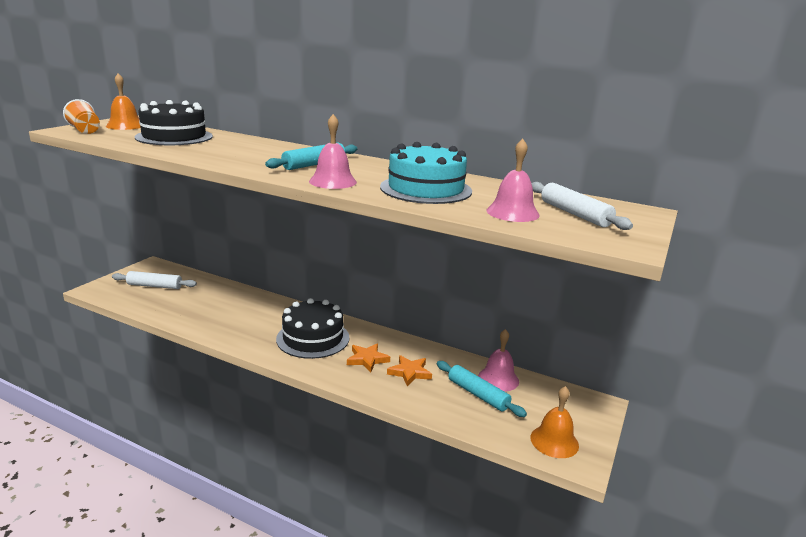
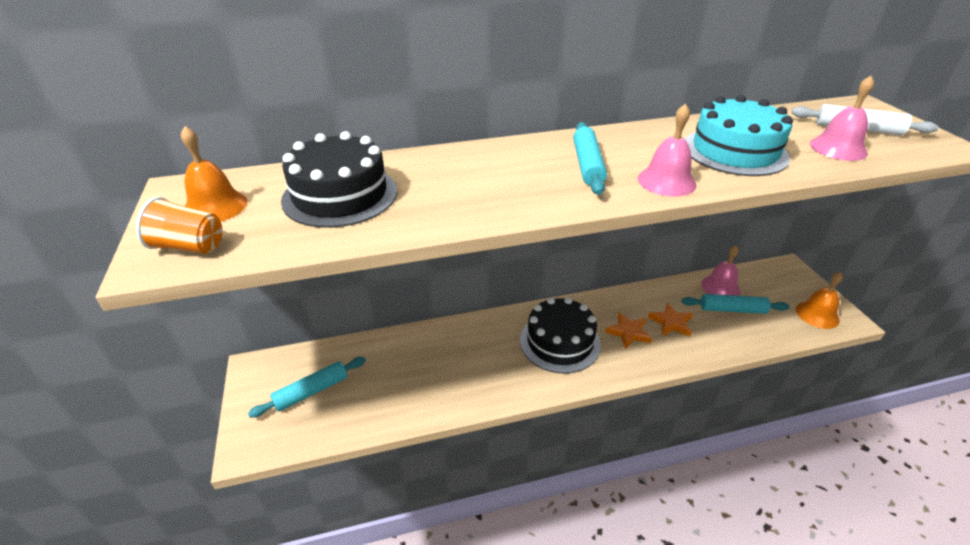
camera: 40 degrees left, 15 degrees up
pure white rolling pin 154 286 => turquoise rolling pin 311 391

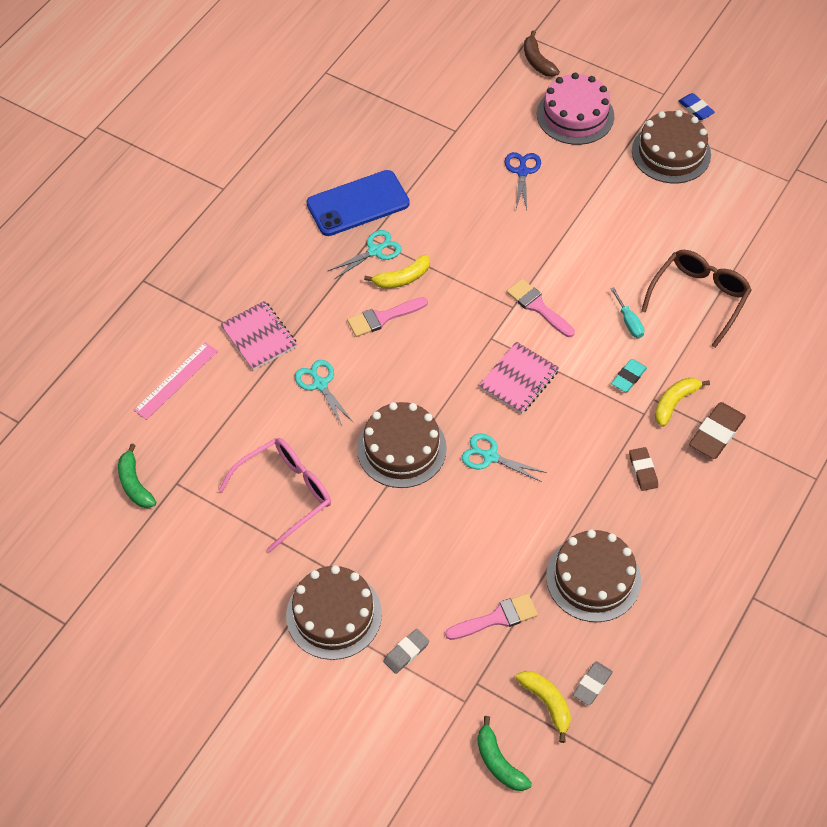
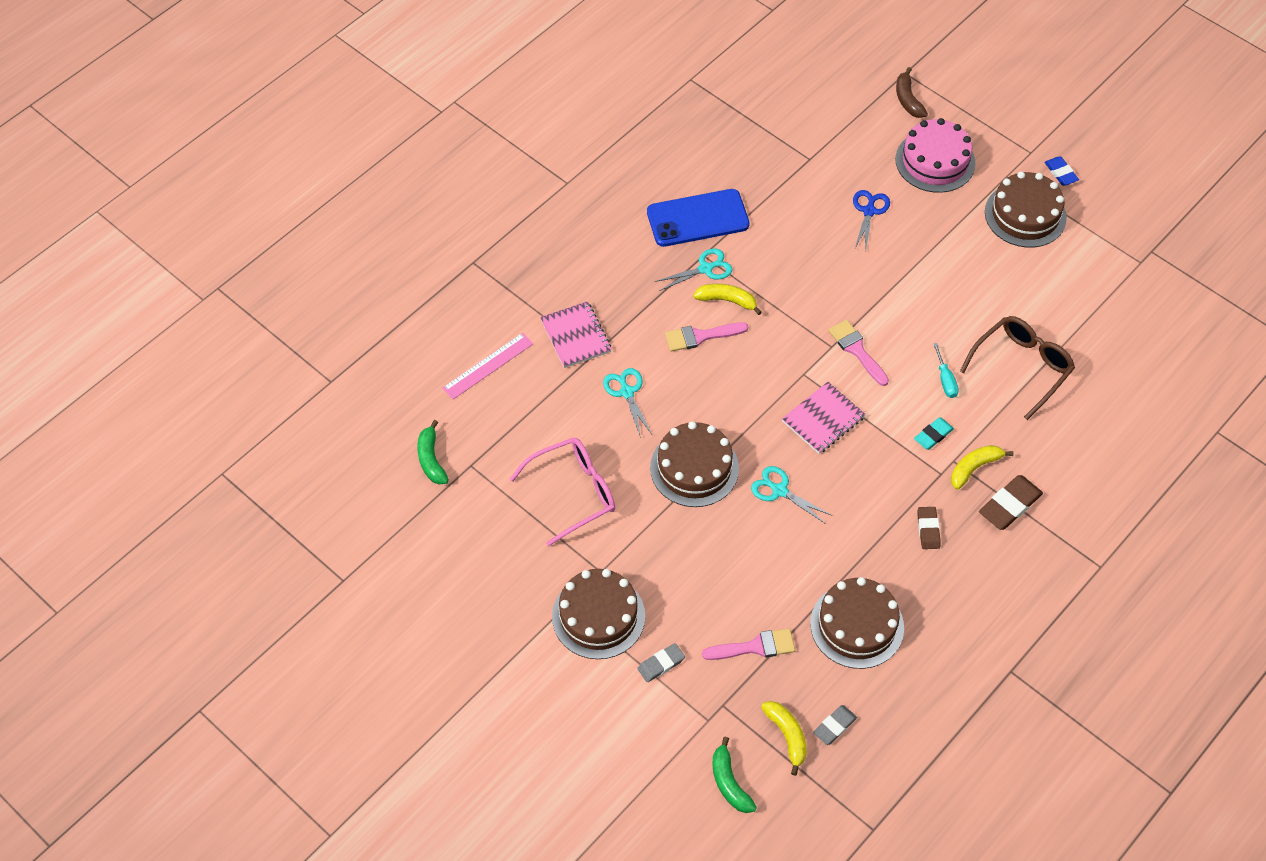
camera: 10 degrees right, 0 degrees up
golden banana 402 278 => golden banana 727 300, 150 degrees counterclockwise

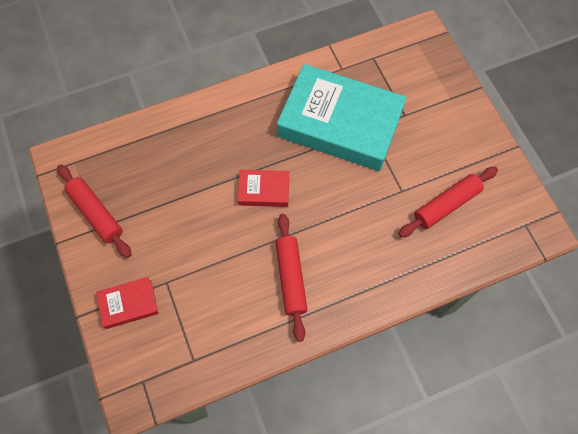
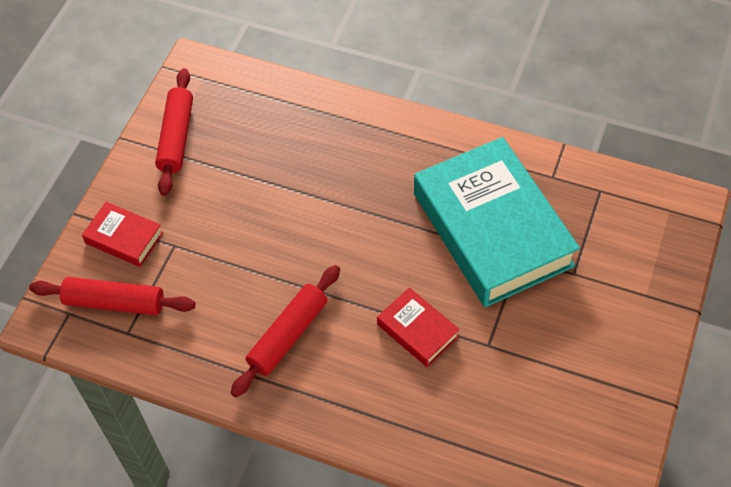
camera: 45 degrees right, 10 degrees down
scarlet hardcover 264 190 => scarlet hardcover 417 330, relocated
scarlet rolling pin 446 205 => scarlet rolling pin 115 302, relocated

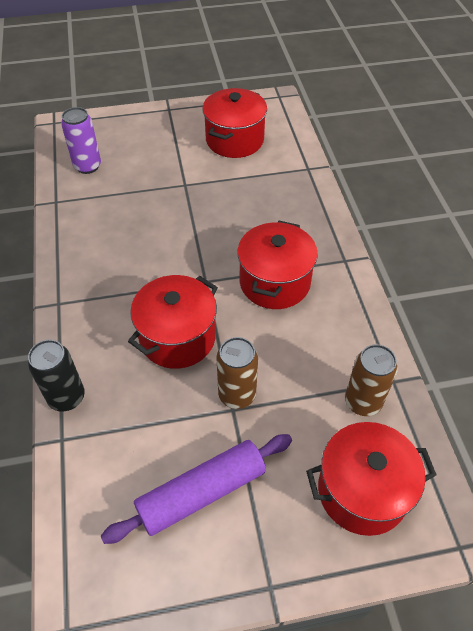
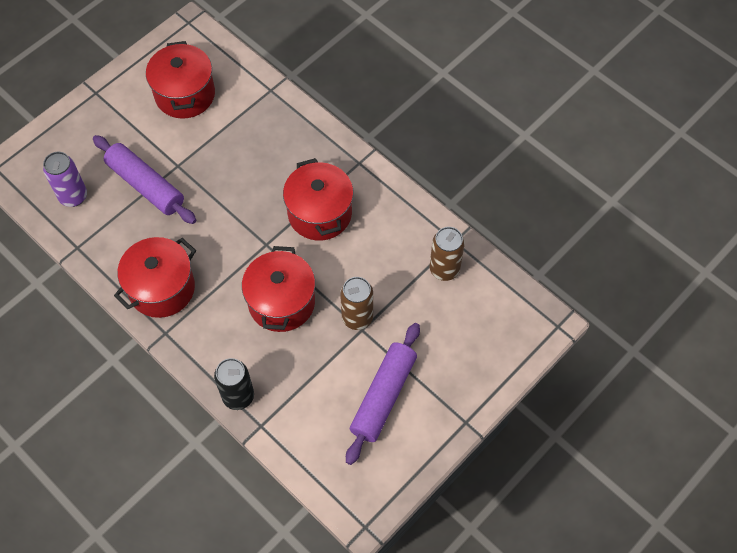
camera: 35 degrees left, 10 degrees up
nothing => violet rolling pin 146 185
scarlet stockpot 362 491 => scarlet stockpot 162 288, relocated

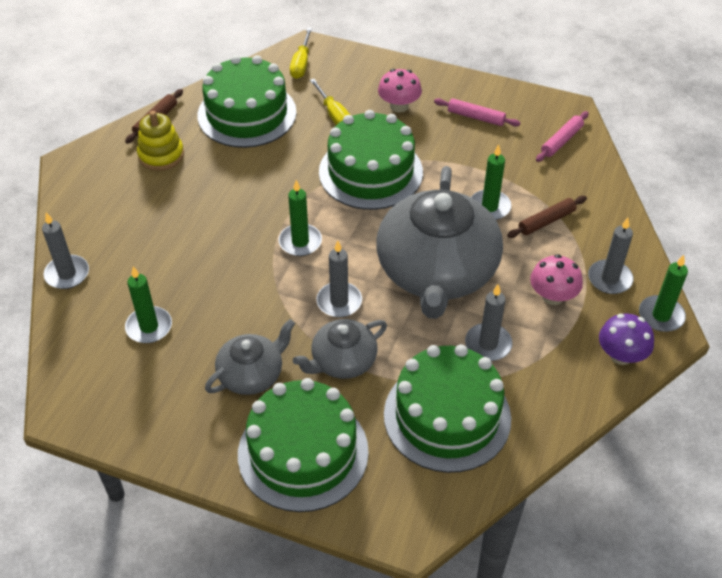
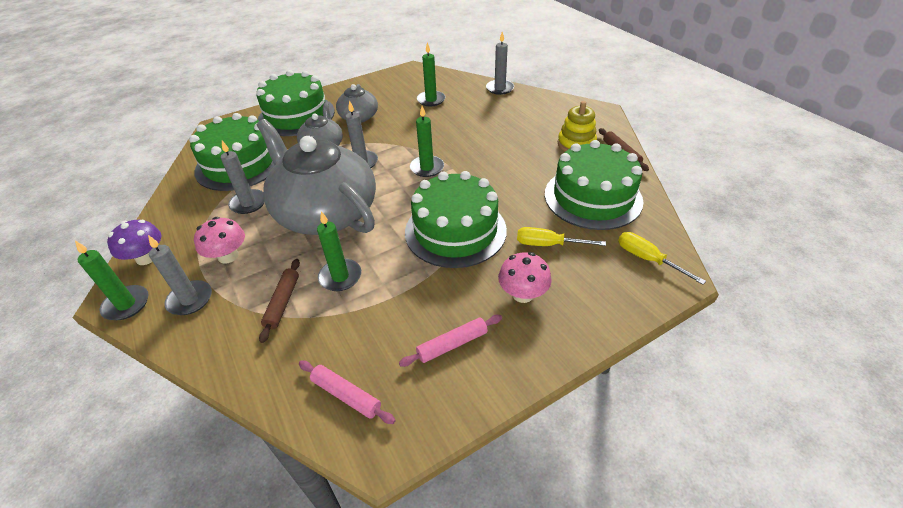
camera: 130 degrees right, 5 degrees down
rose-pink rolling pin 561 141 => rose-pink rolling pin 346 395, 45 degrees counterclockwise

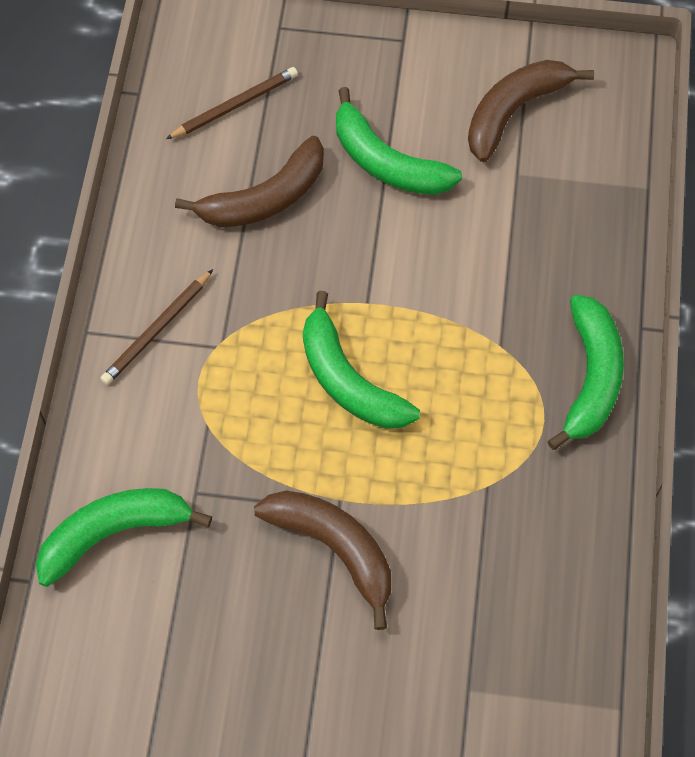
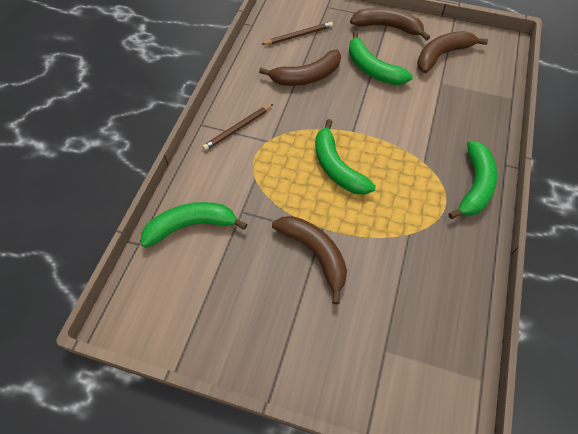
camera: 10 degrees right, 5 degrees down
nothing => dark brown banana 387 27

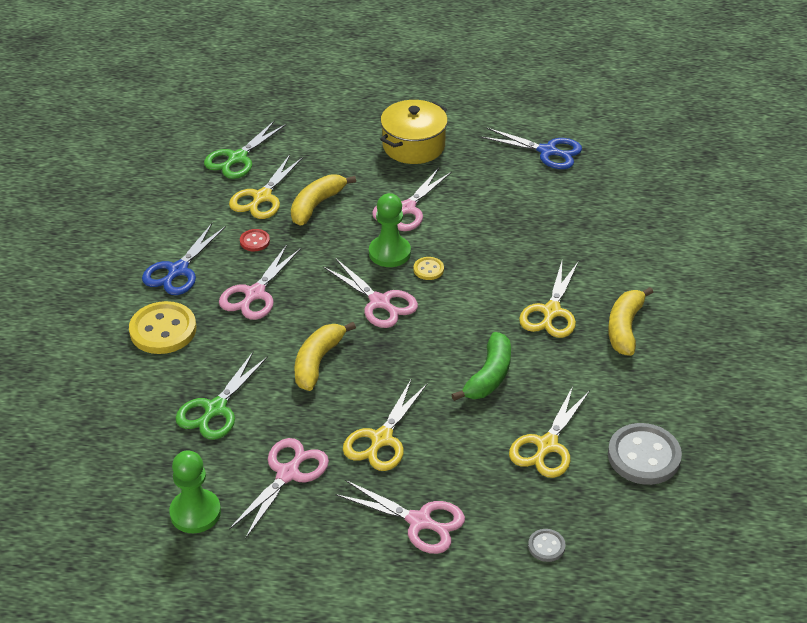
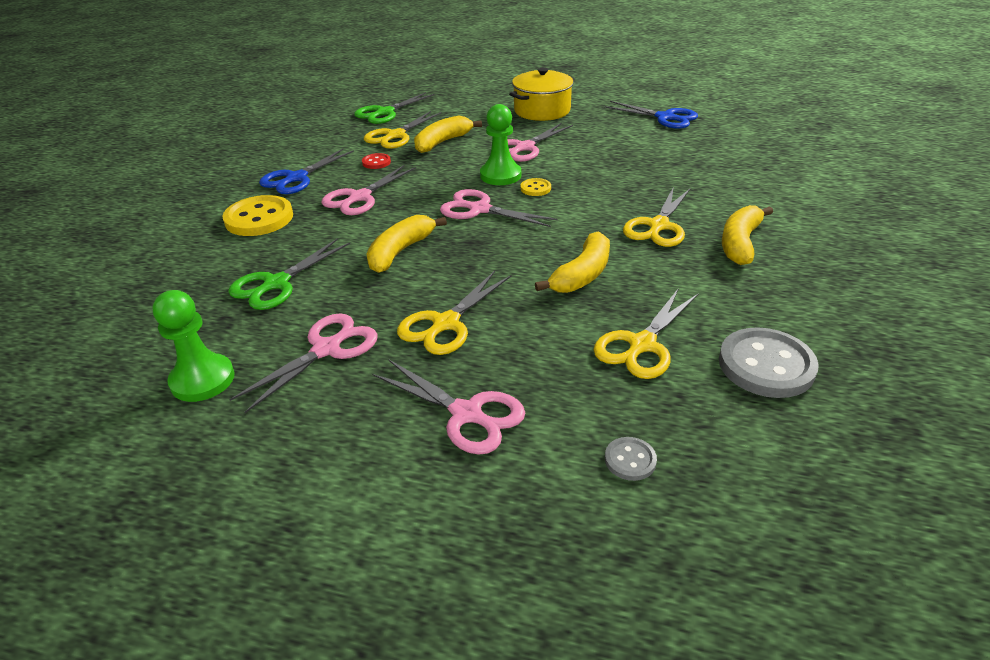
camera: 10 degrees right, 5 degrees down
leaf-green banana 488 376 => golden banana 582 275
rose-pink pair of scissors 379 302 => rose-pink pair of scissors 480 209, 150 degrees clockwise

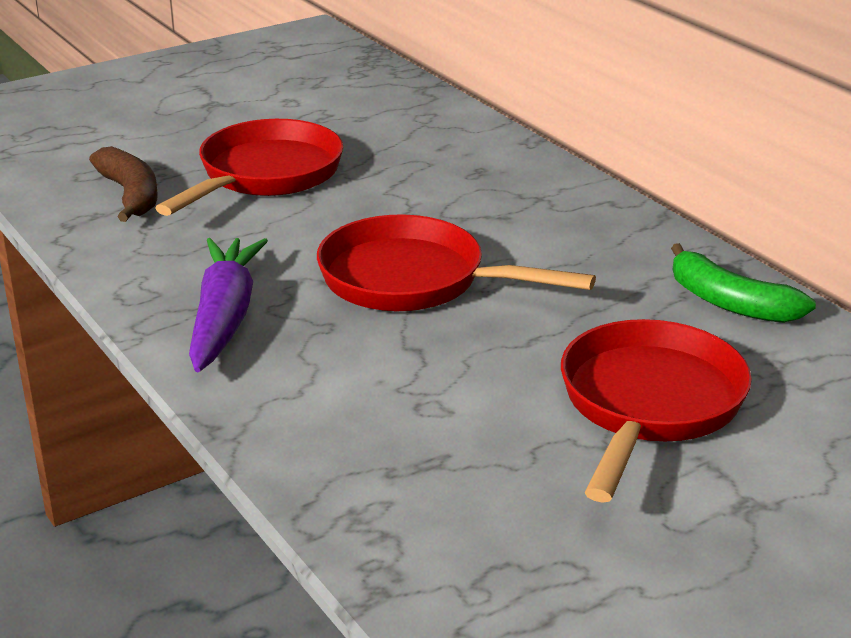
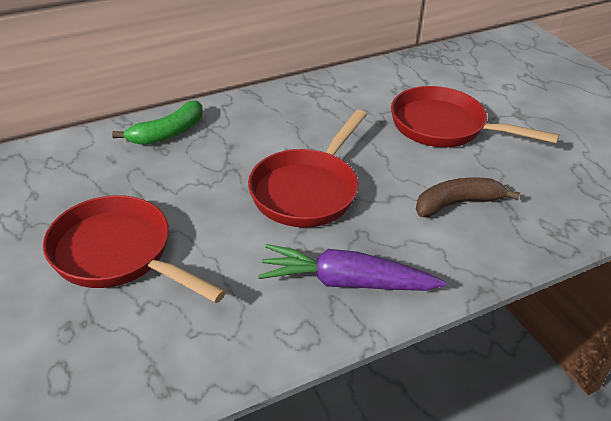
camera: 85 degrees left, 10 degrees up
dark brown banana 130 195 => dark brown banana 457 203, relocated
leaf-green banana 730 302 => leaf-green banana 168 133, relocated

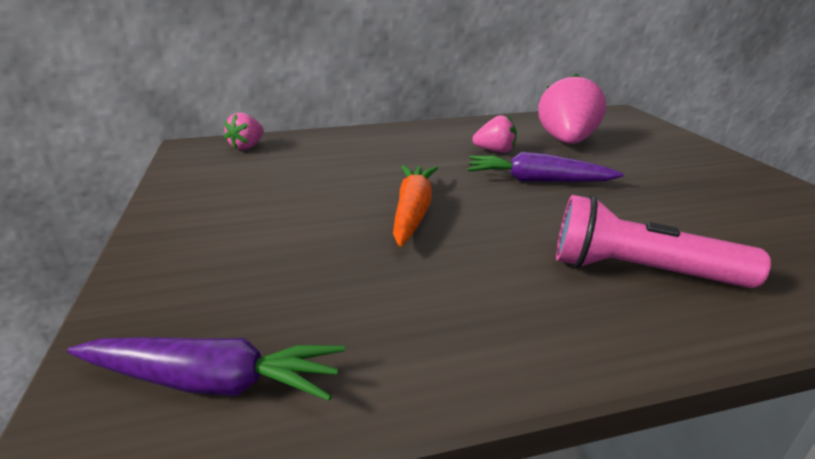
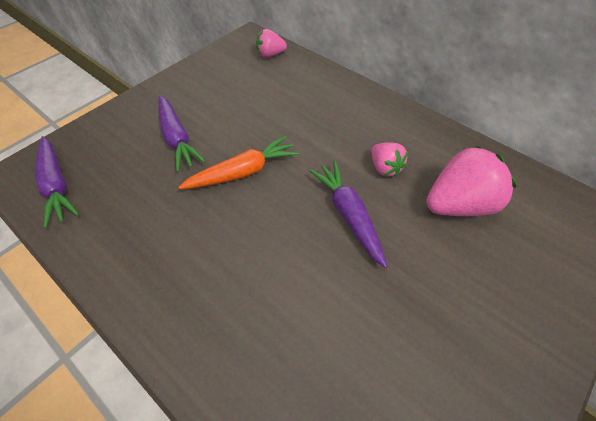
camera: 55 degrees right, 25 degrees up
rose-pink flashlight 639 271 => nothing
nothing => violet root vegetable 177 139

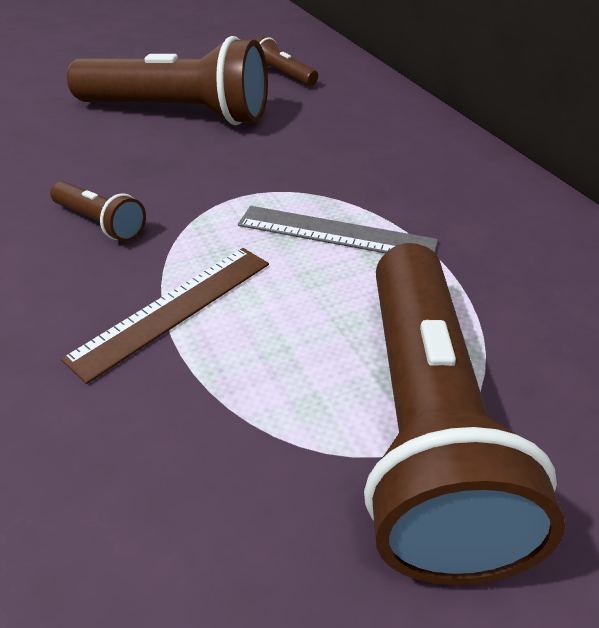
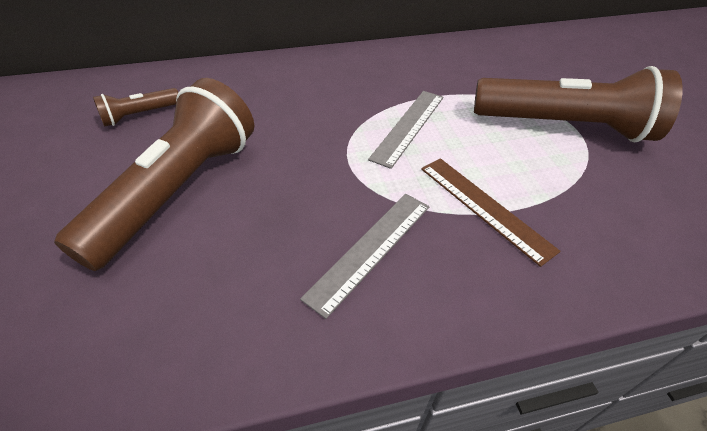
camera: 80 degrees left, 5 degrees up
dark brown flashlight 101 223 => gray straightedge 370 249

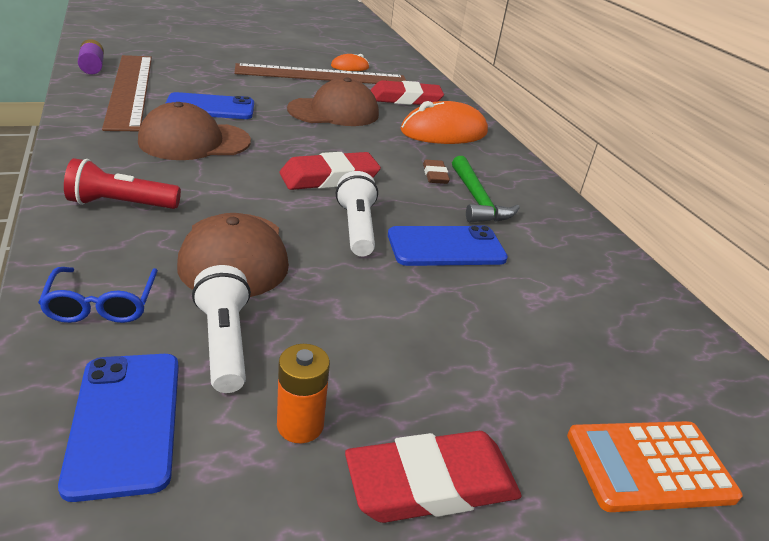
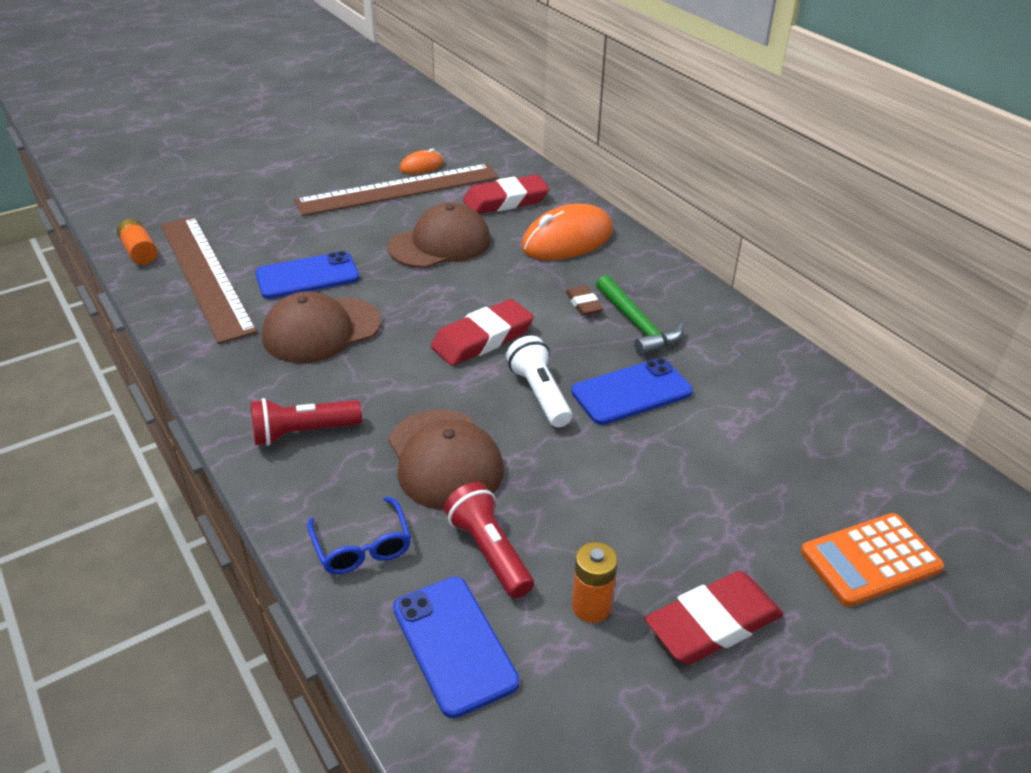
camera: 10 degrees left, 5 degrees up
violet power cell 92 67 => orange-coloured power cell 140 252
pure white flashlight 224 342 => scarlet flashlight 489 551

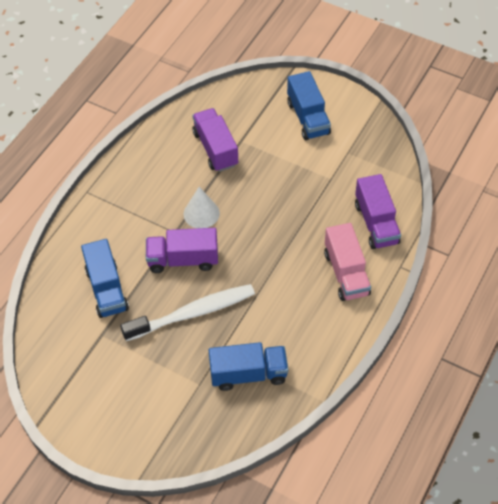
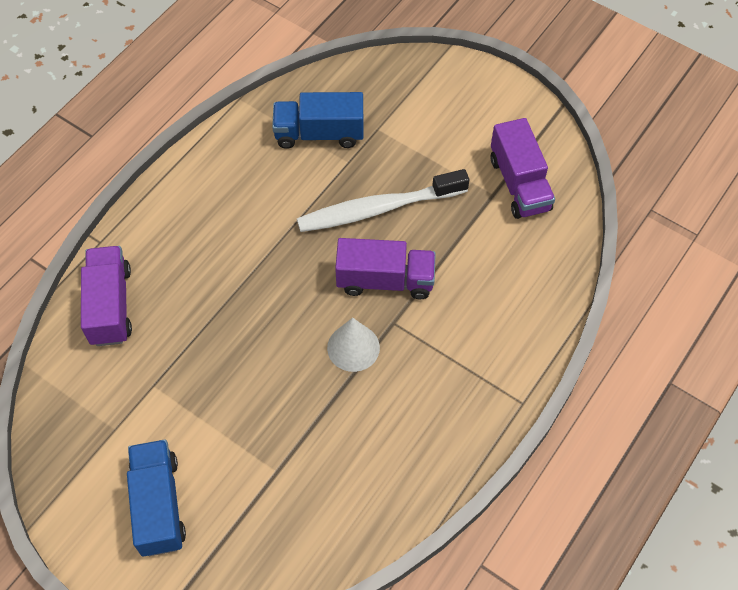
camera: 175 degrees left, 5 degrees up
cobalt truck 107 289 => nothing
rose-pink truck 346 273 => nothing
violet truck 215 149 => violet truck 519 184, relocated

